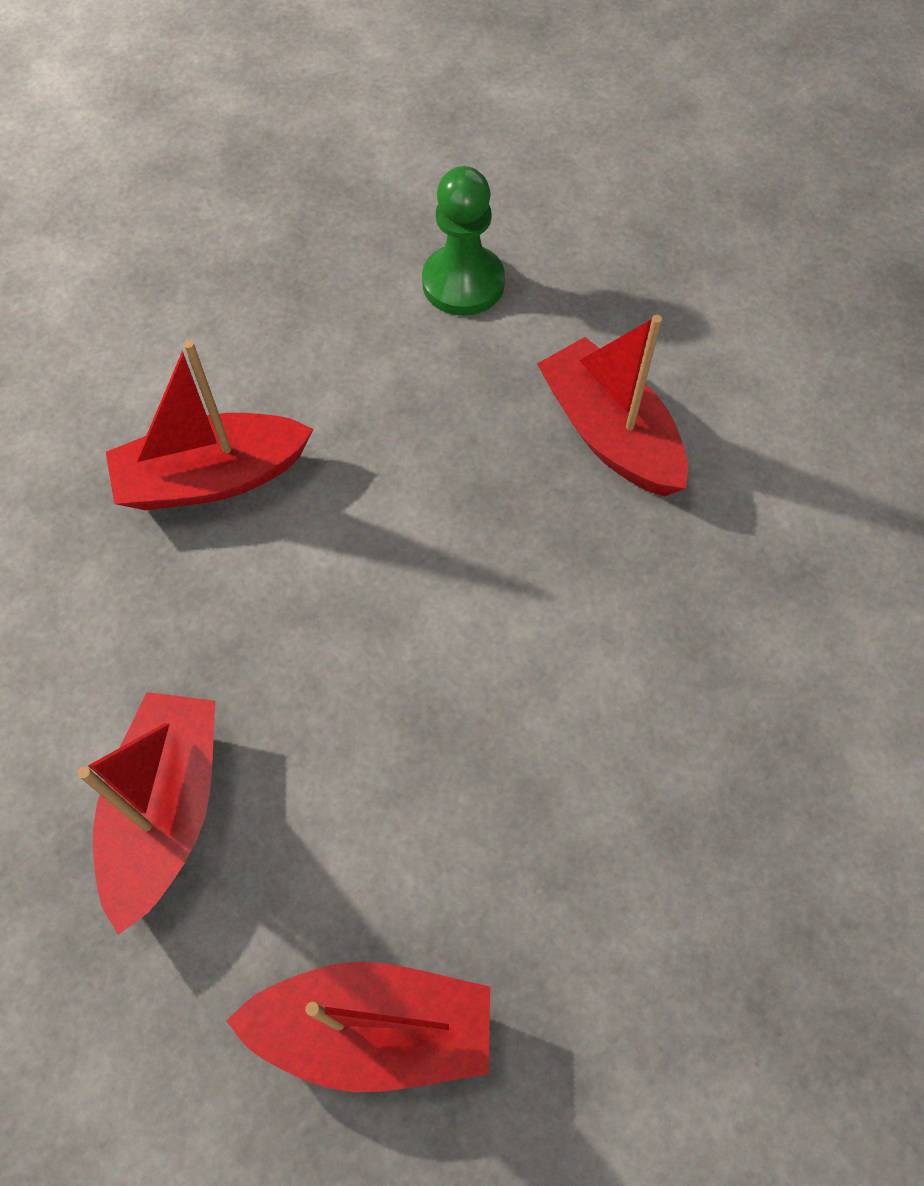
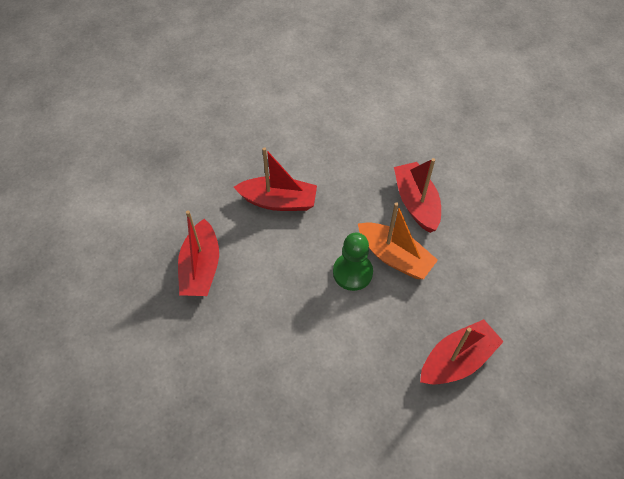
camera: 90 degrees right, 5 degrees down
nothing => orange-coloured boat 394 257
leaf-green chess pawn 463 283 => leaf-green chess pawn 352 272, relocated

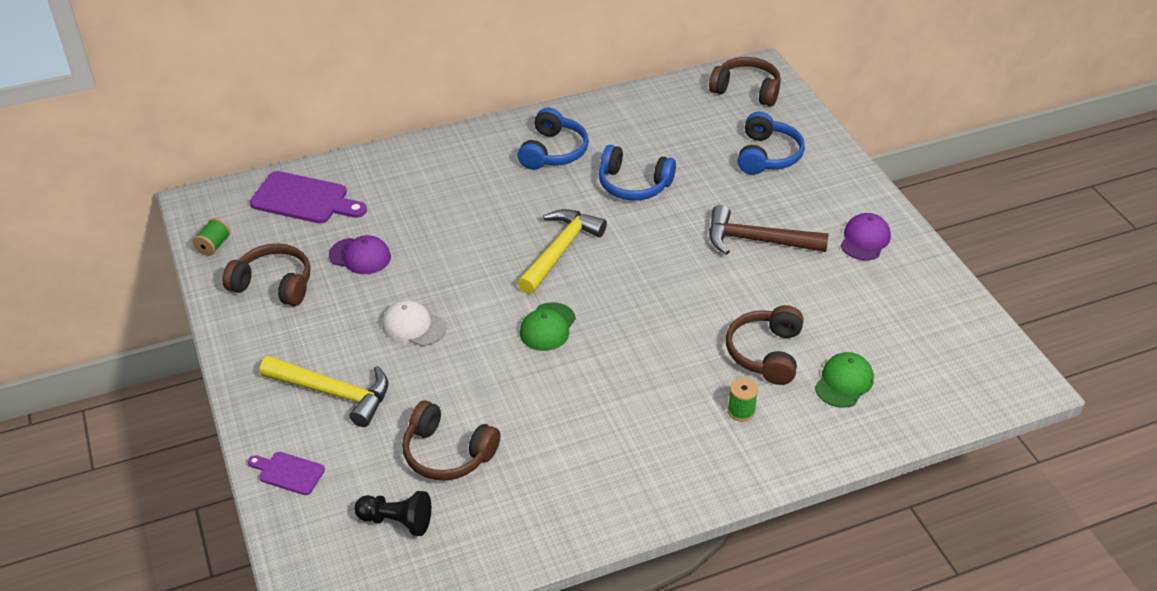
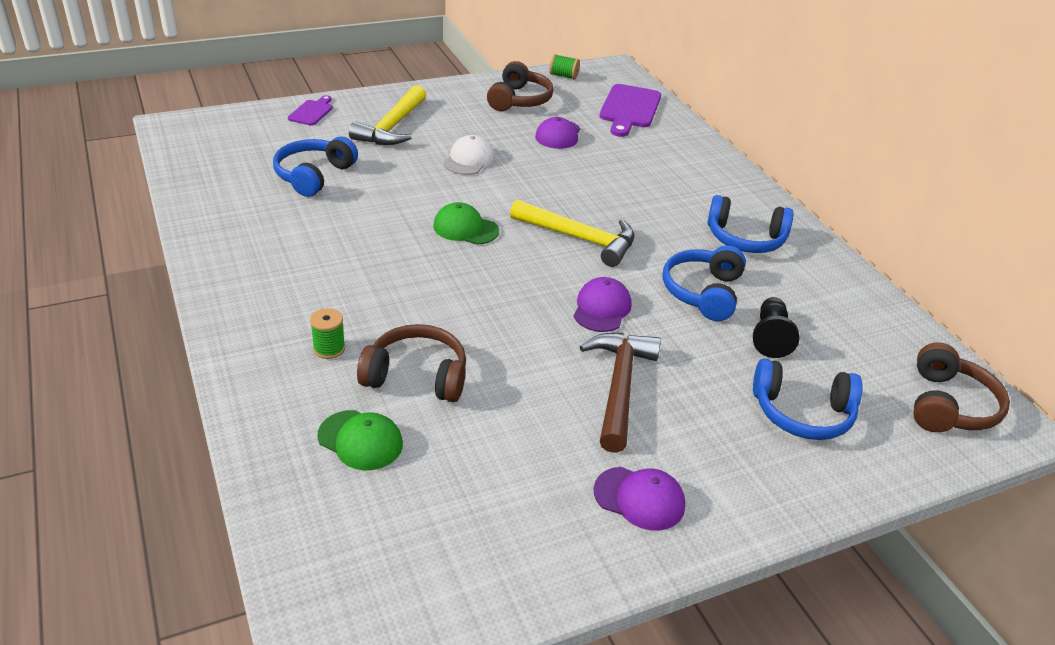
camera: 85 degrees right, 5 degrees down
nothing => violet peaked cap 601 308
jet-black chess pawn 397 521 => jet-black chess pawn 770 337, relocated
dark brown over-ear headphones 447 453 => cobalt over-ear headphones 314 176

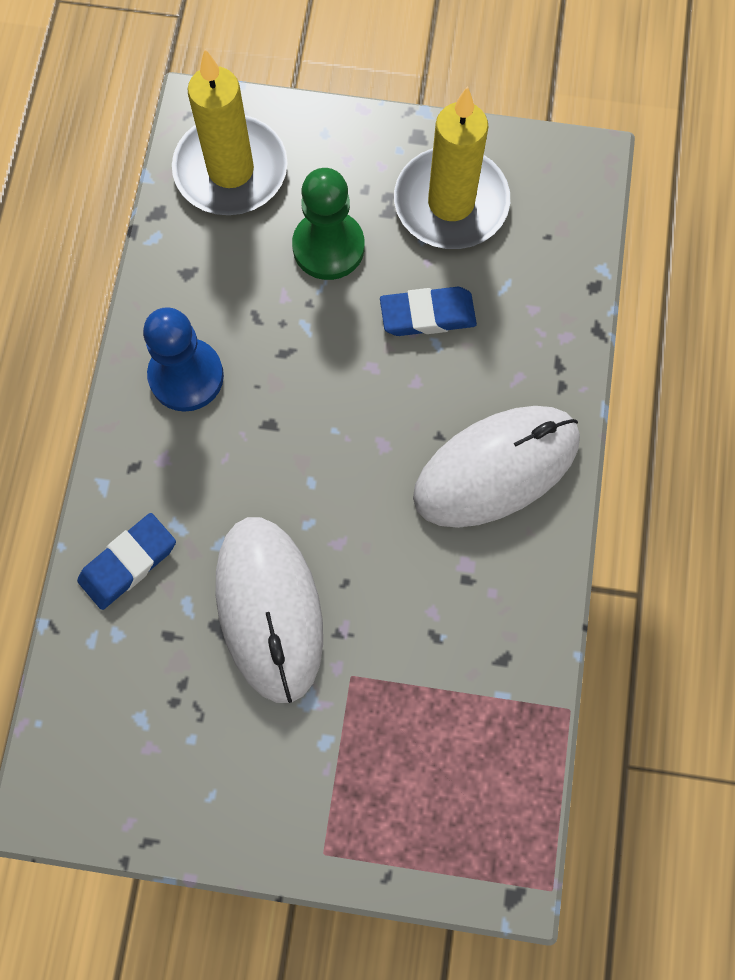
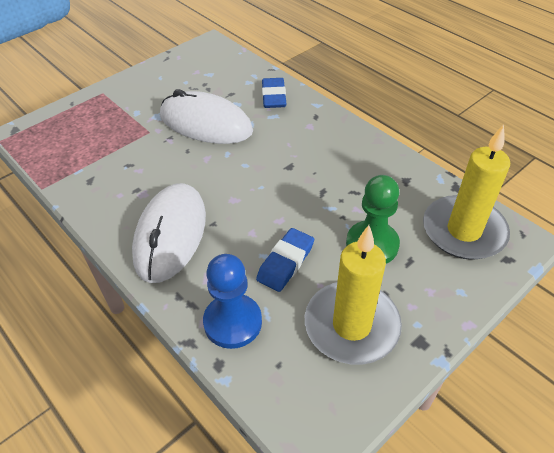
camera: 130 degrees right, 25 degrees down
cobalt chess pawn 186 376 => cobalt chess pawn 233 322, relocated

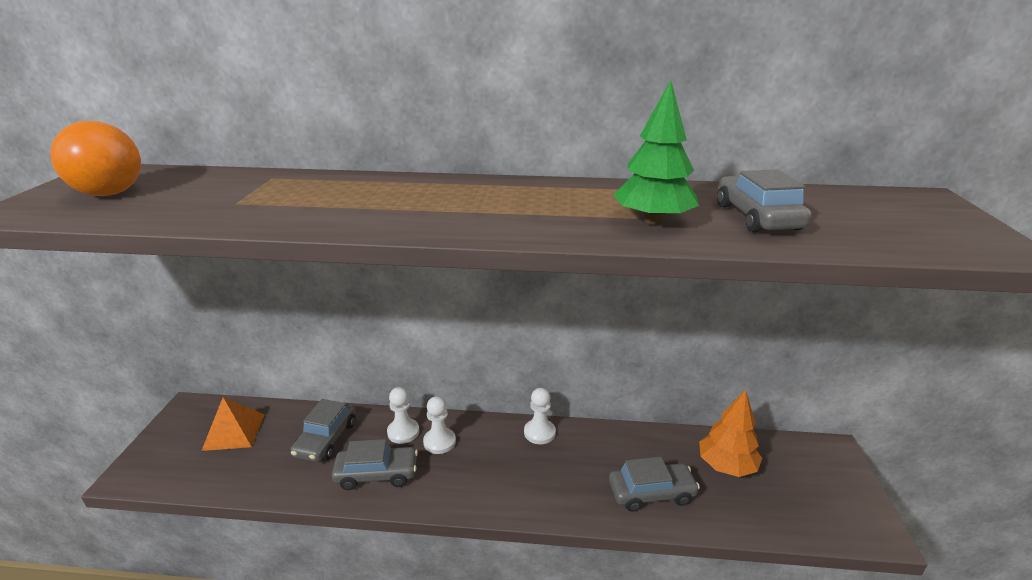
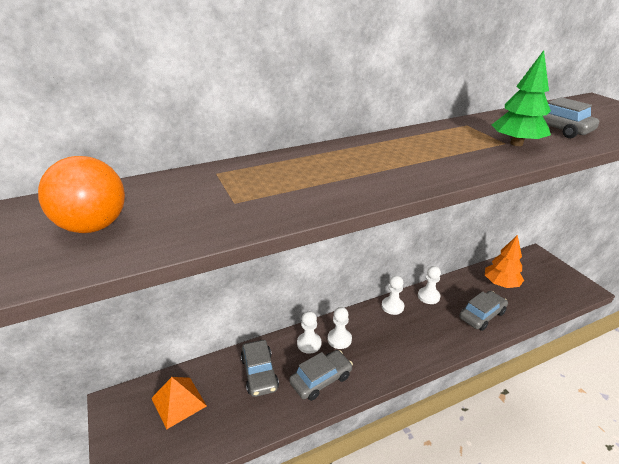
camera: 30 degrees left, 5 degrees up
nothing => pure white chess pawn 428 296

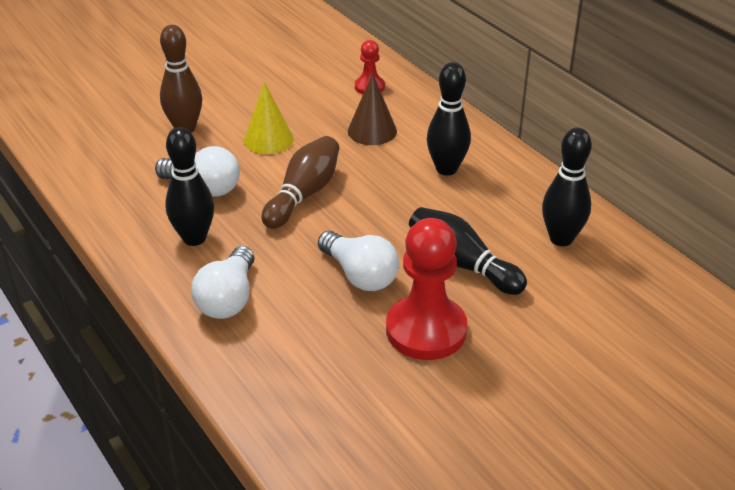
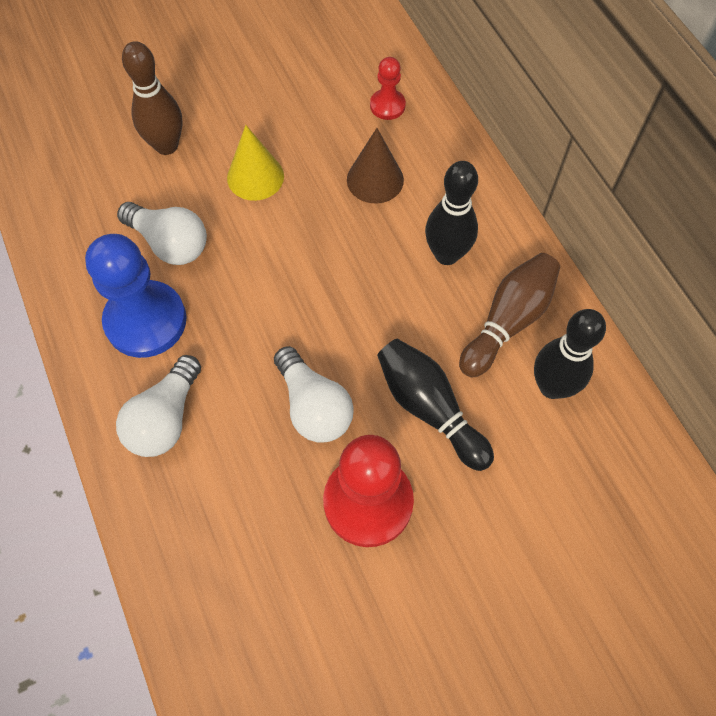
camera: 10 degrees right, 25 degrees up
dark brown tenpin 303 194 => dark brown tenpin 508 321, relocated
jet-black tenpin 194 238 => cobalt chess pawn 146 321

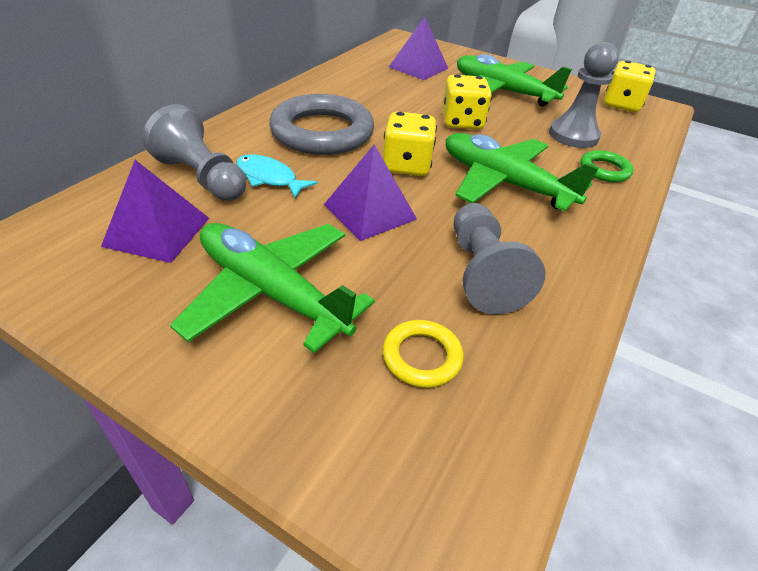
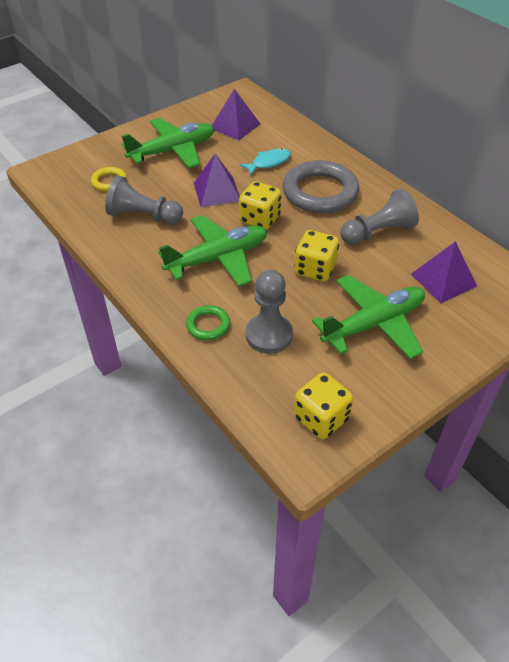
camera: 115 degrees right, 5 degrees up
gray chess pawn 202 177 => gray chess pawn 378 232, relocated

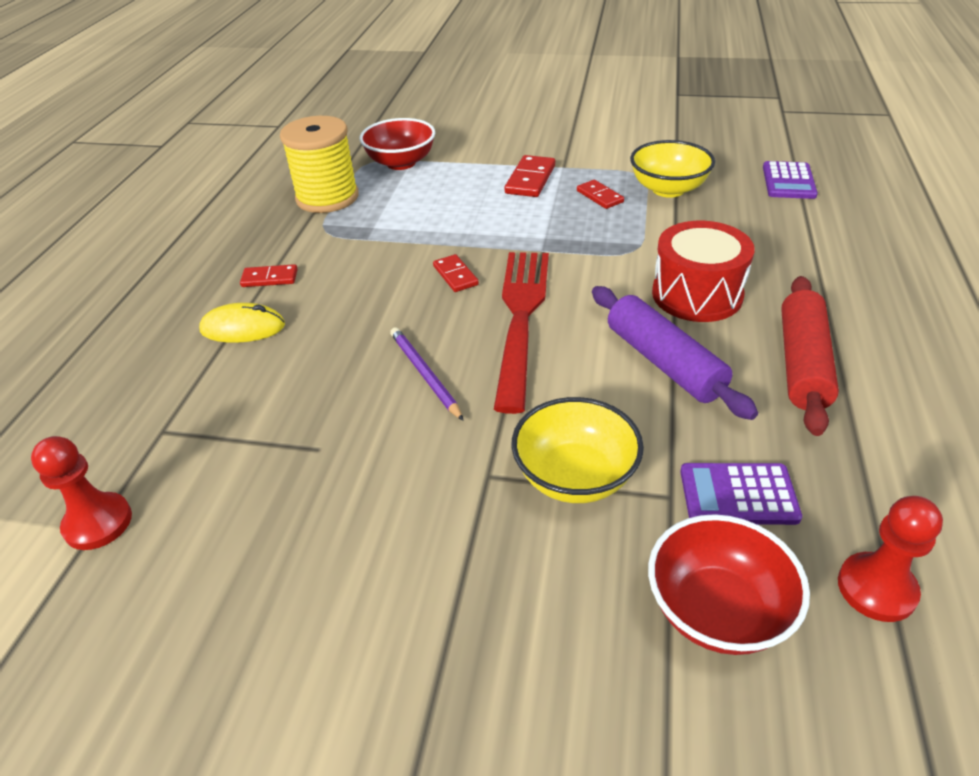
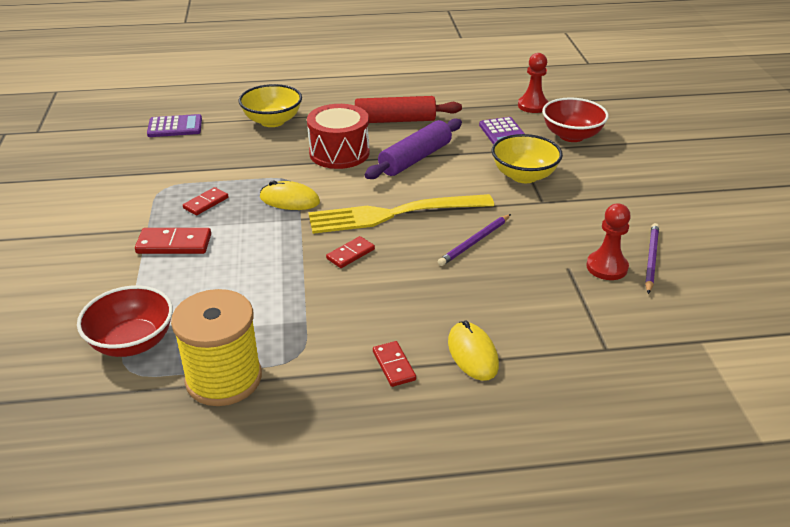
camera: 110 degrees left, 5 degrees down
nothing => golden PC mouse 289 200
nothing => violet wooden pencil 651 259
scarlet chess pawn 98 523 => scarlet chess pawn 606 267, relocated
golden deep dish 668 189 => golden deep dish 272 121, relocated
scarlet table fork 521 318 => golden table fork 394 214

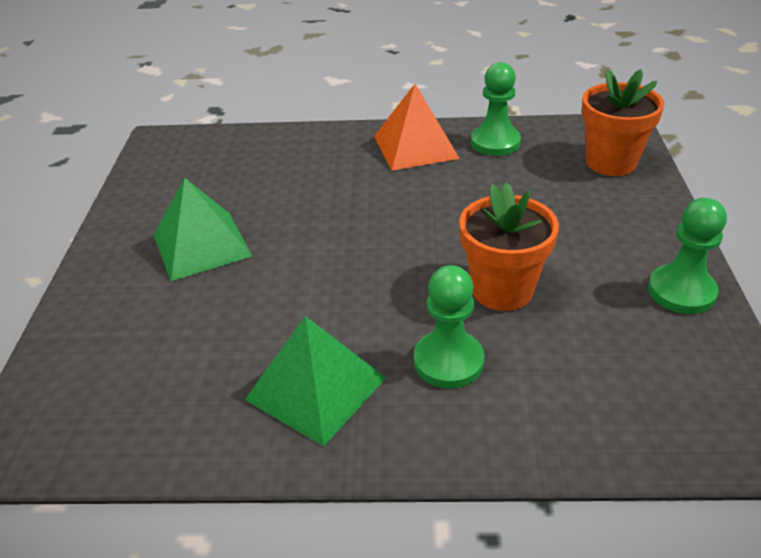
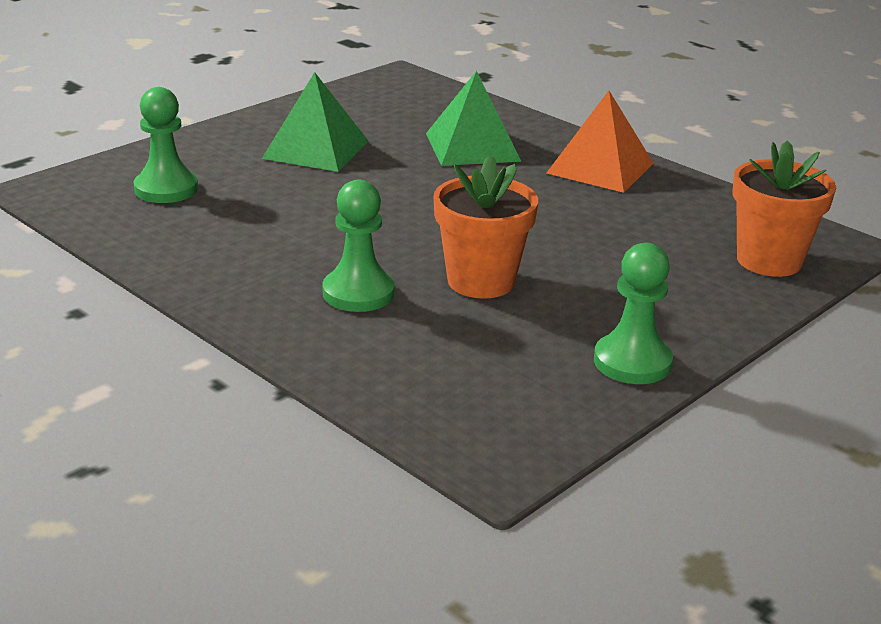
camera: 40 degrees right, 10 degrees down
leaf-green solid pyramid 316 388 => leaf-green solid pyramid 472 147, relocated
leaf-green chess pawn 495 142 => leaf-green chess pawn 166 189, relocated

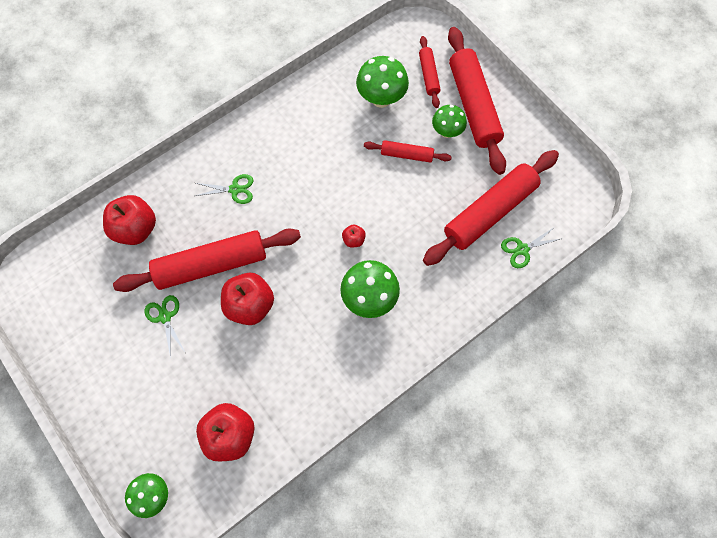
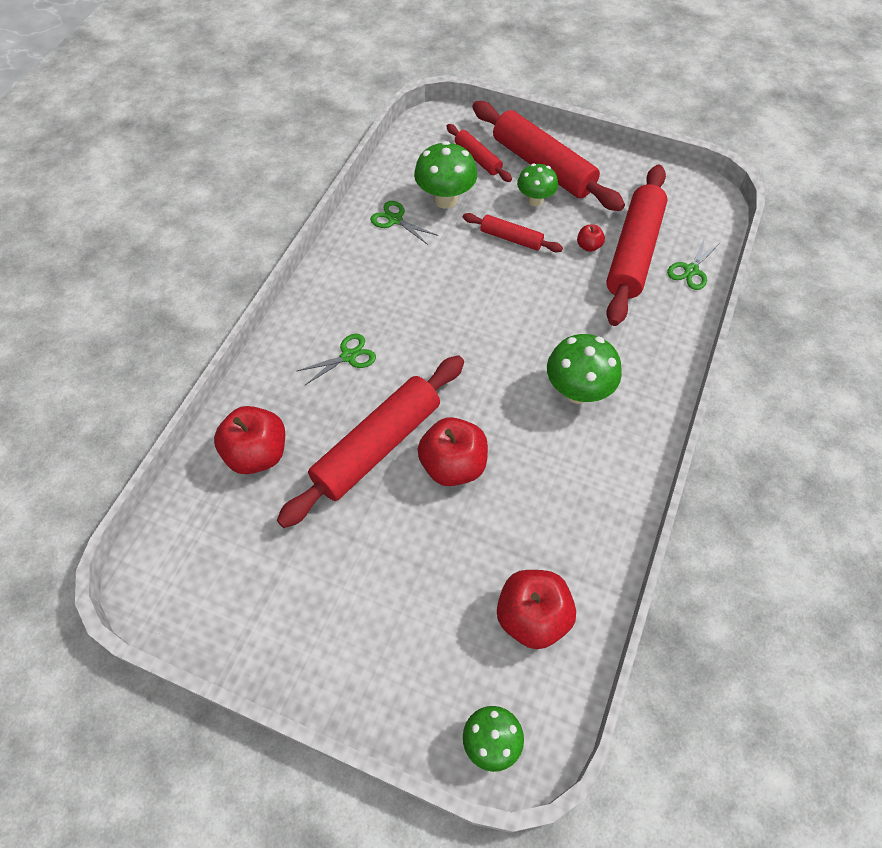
camera: 30 degrees left, 10 degrees down
leaf-green pair of scissors 165 316 => leaf-green pair of scissors 395 219, relocated
scarlet toy apple 353 240 => scarlet toy apple 588 246, relocated
scarlet rolling pin 406 155 => scarlet rolling pin 511 238, 45 degrees clockwise

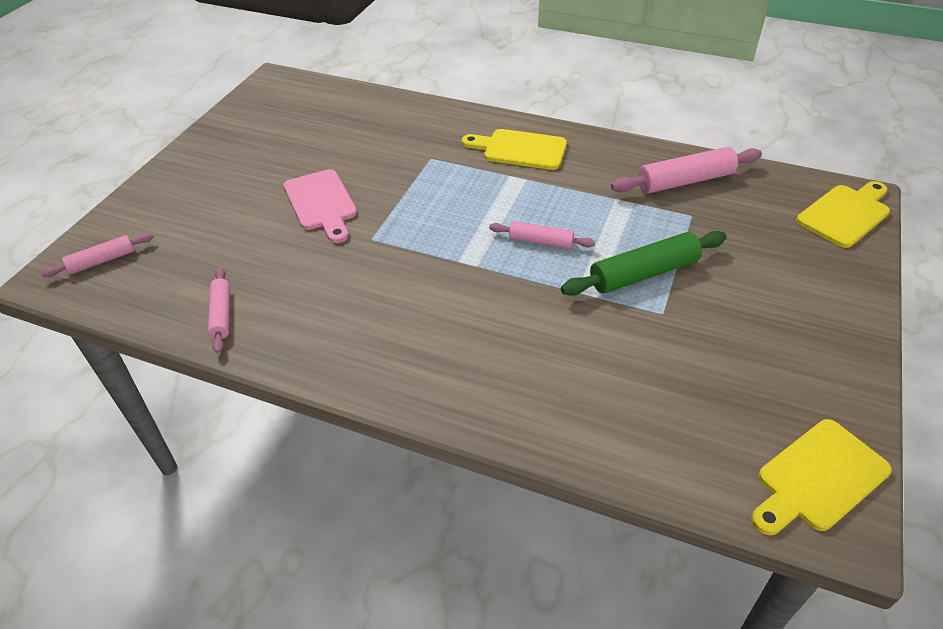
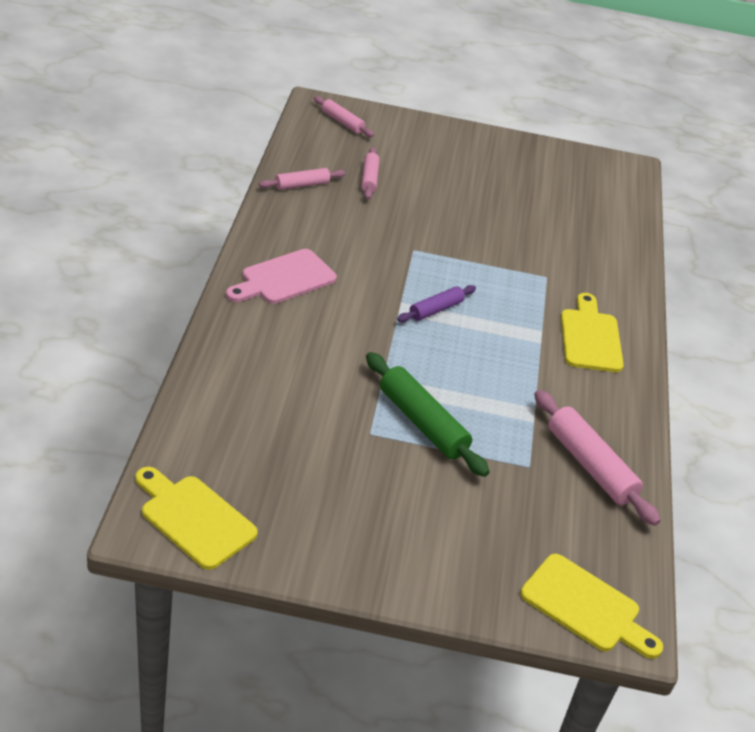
camera: 70 degrees right, 5 degrees down
nothing => violet rolling pin 436 310
rose-pink cutting board 321 203 => rose-pink cutting board 284 279, relocated
rose-pink rolling pin 541 241 => rose-pink rolling pin 369 179, relocated

